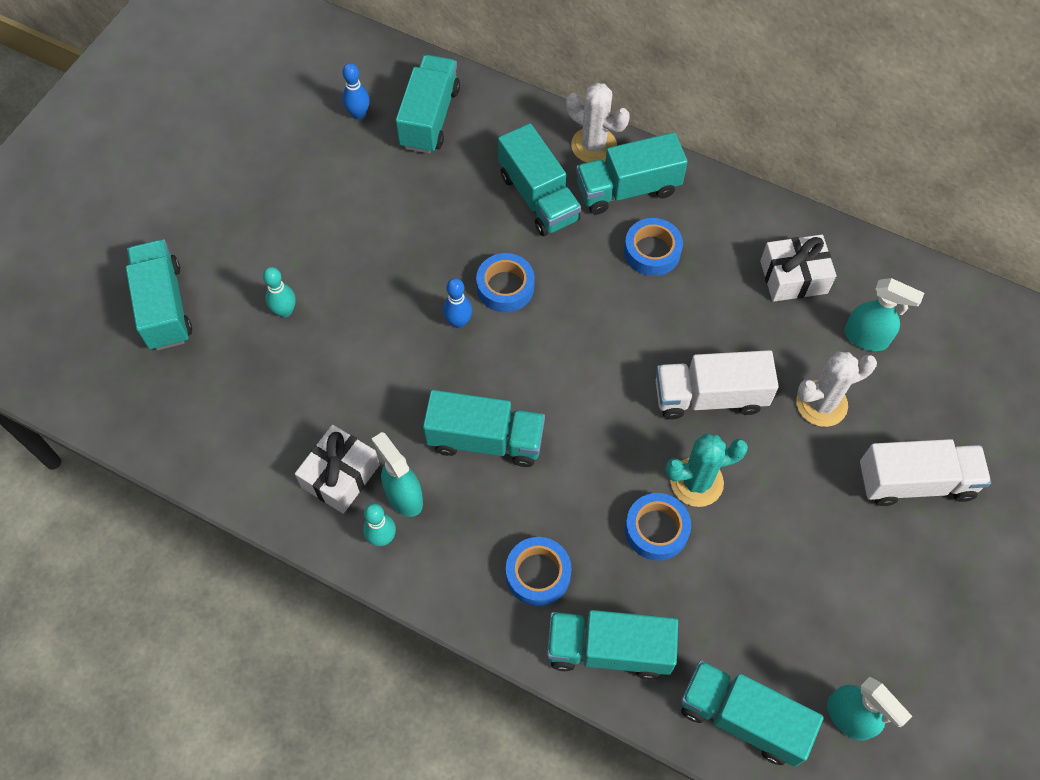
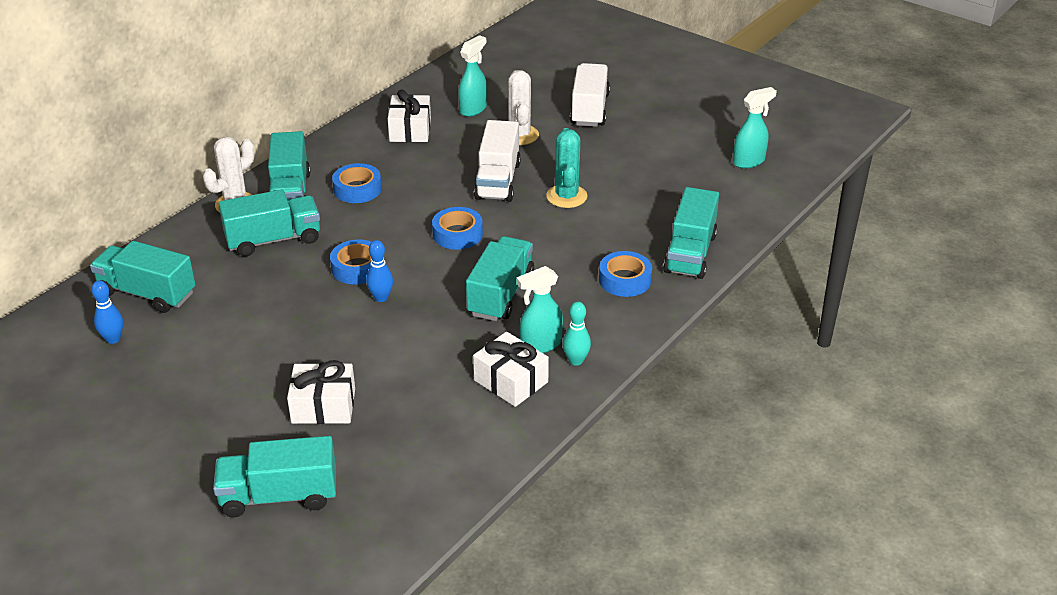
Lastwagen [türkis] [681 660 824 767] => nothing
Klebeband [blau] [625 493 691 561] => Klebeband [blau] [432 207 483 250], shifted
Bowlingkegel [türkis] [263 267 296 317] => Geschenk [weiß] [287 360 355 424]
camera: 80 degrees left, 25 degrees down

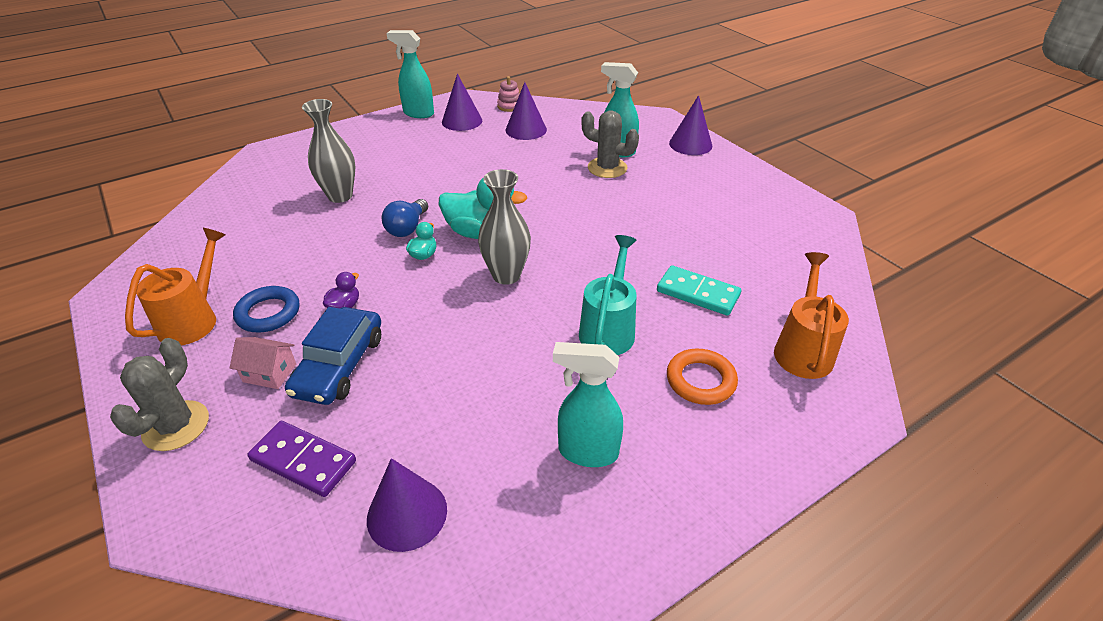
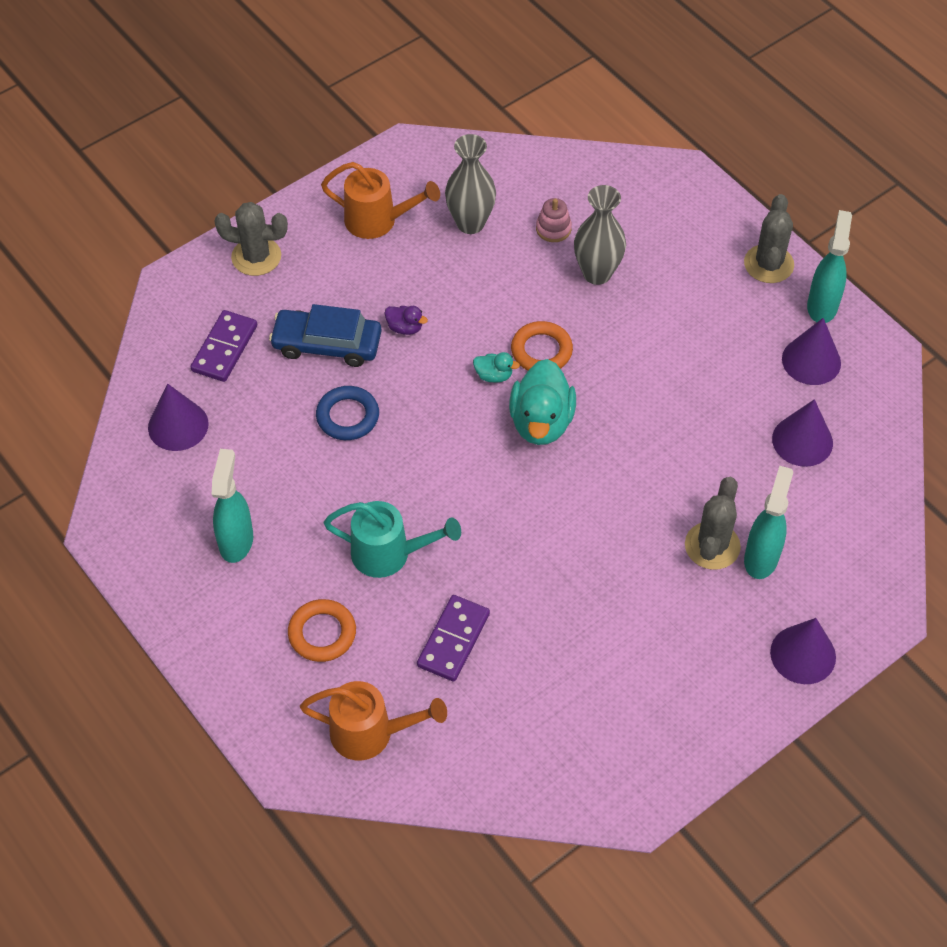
Haus [rosa] [230 337 296 389] => nothing
nothing => Kaktus [grau] [744 194 794 283]
Ring [blau] [233 286 299 332] => Ring [blau] [316 386 379 440], shifted
Vase [grau] [478 169 531 285] => Vase [grau] [445 134 496 234], shifted
Stapelspielzeug [rosa] [497 76 520 112] => Stapelspielzeug [rosa] [536 198 572 242], shifted
Glühbirne [blau] [382 199 428 237] => Ring [orange] [511 321 573 370]
Dominostein [türkis] [657 265 741 316] => Dominostein [lila] [417 595 490 682]
camera: 85 degrees right, 15 degrees up

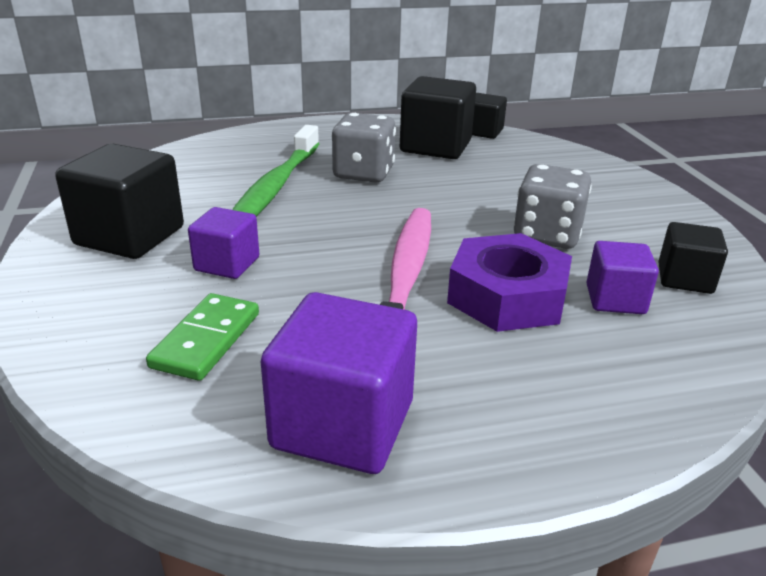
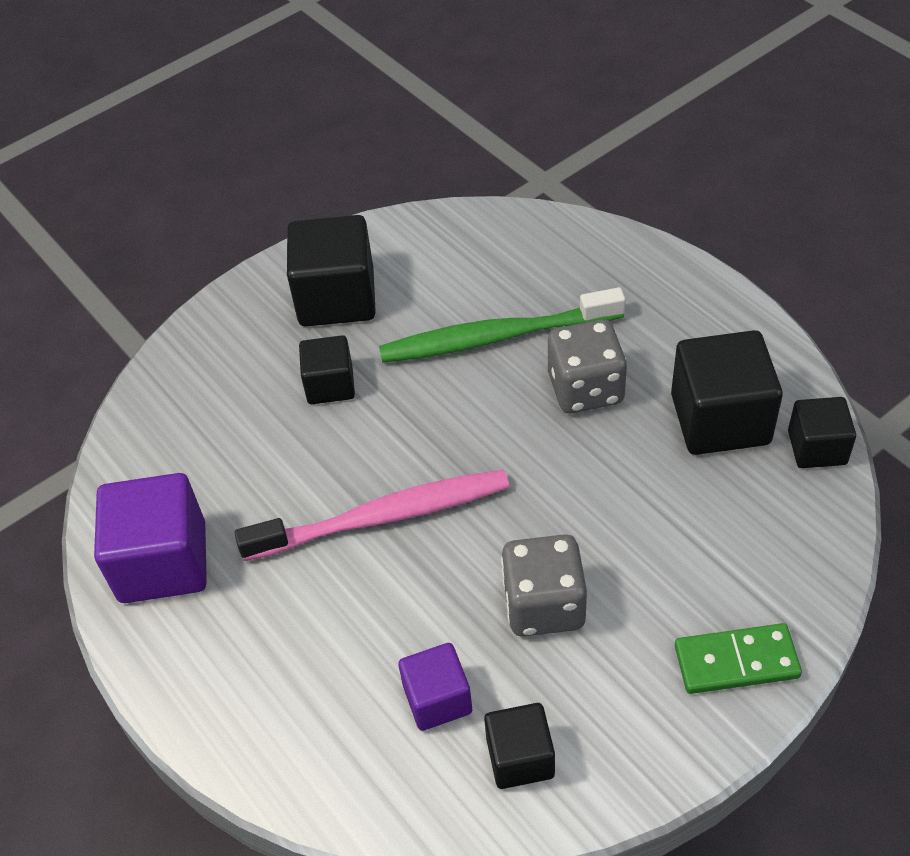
Sechskantmutter [lila] [447 233 572 332] => nothing
Dominostein [grün] [146 293 259 381] => Dominostein [grün] [675 623 802 694], shifted
Kubus [lila] [188 207 259 279] => Kubus [schwarz] [299 335 355 404]
camera: 70 degrees right, 20 degrees up

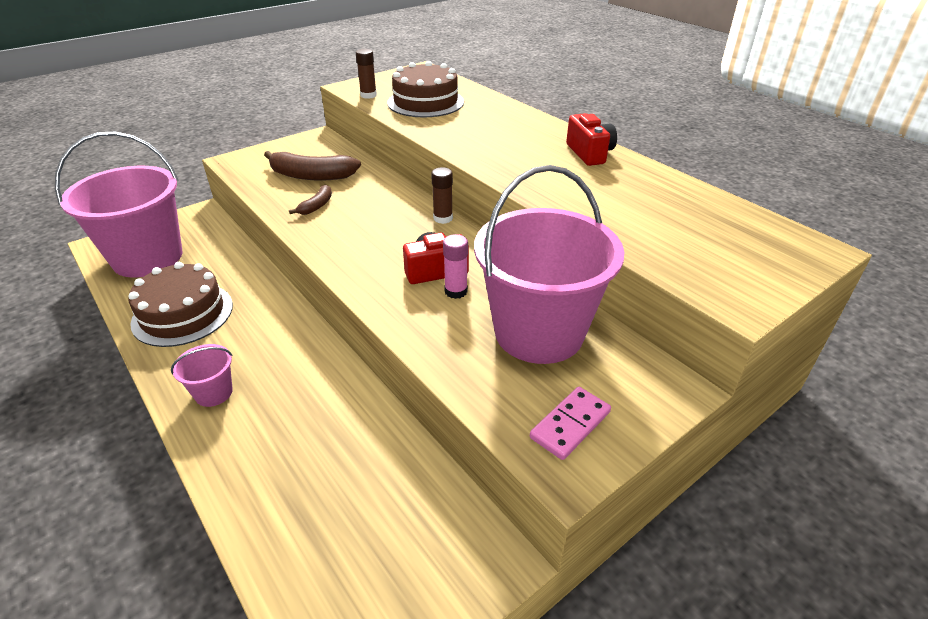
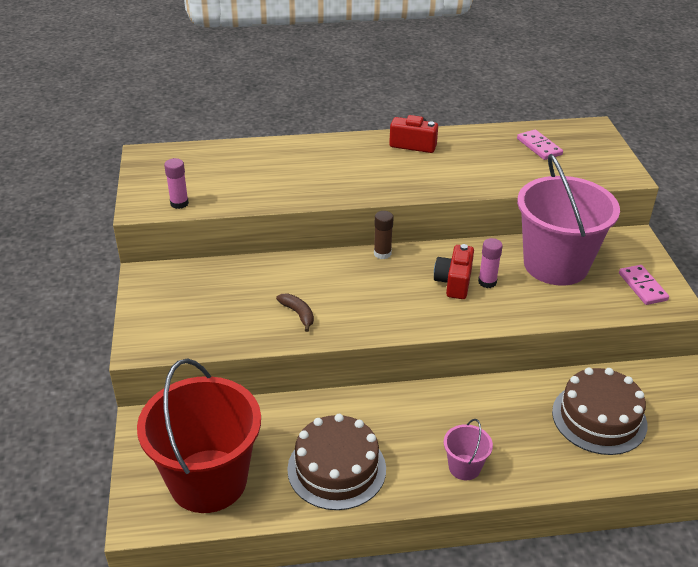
Banane [braun] [264 151 361 181] => nothing
nothing => Dominostein [rosa] [517 130 563 160]
Kuchen [braun] [387 61 464 117] => Kuchen [braun] [552 367 647 455], shifted
Eimer [rosa] [55 132 182 277] => Eimer [rot] [137 358 261 513]
Klebestift [braun] [356 49 377 99] => Klebestift [rosa] [164 158 189 209]
camera: 60 degrees left, 0 degrees up

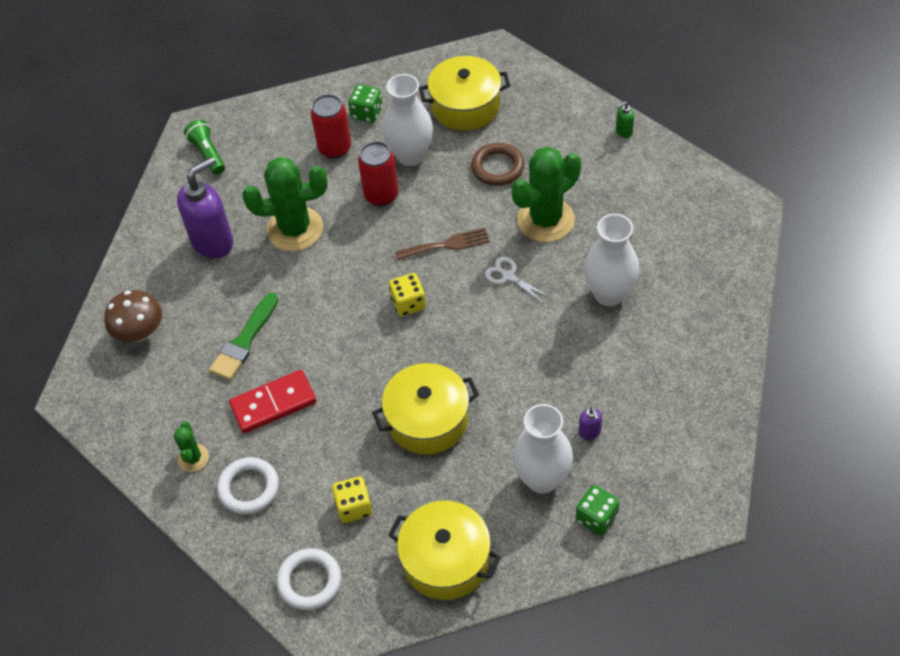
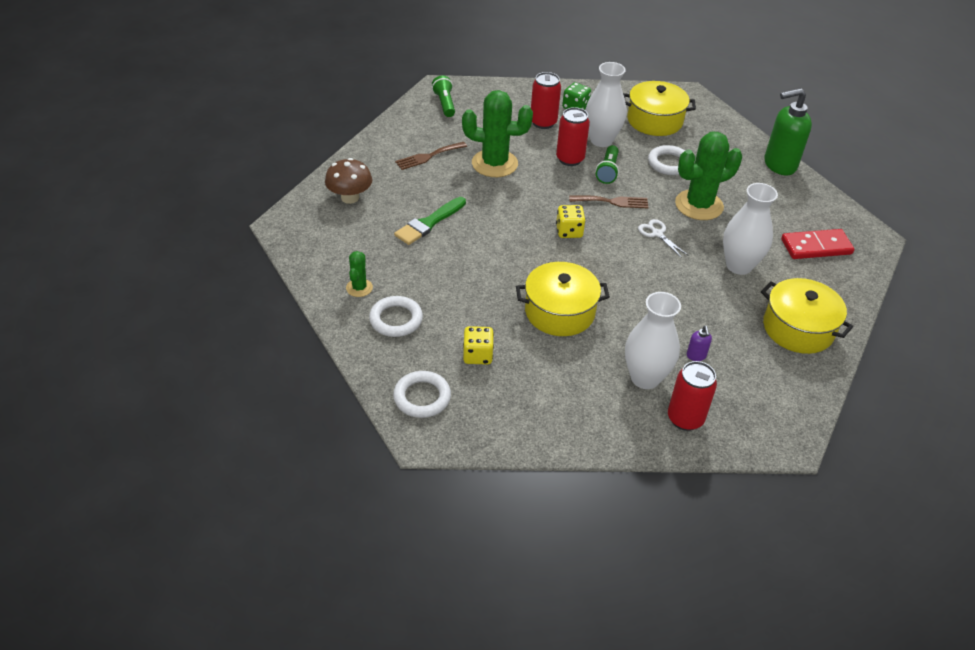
nothing => Taschenlampe [grün] [595 145 619 184]
Dominostein [rot] [229 370 317 433] => Dominostein [rot] [781 229 854 259], shifted
Kochtopf [gelb] [388 501 501 600] => Kochtopf [gelb] [761 278 853 354], shifted
Seifenspender [lila] [177 157 233 259] => Gabel [braun] [395 142 467 170]
Spielwürfel [grün] [576 485 620 535] => Dose [rot] [668 361 717 431]
Ring [braun] [471 143 524 186] => Ring [weiß] [648 145 685 175]
Seifenspender [grün] [616 102 634 138] => Seifenspender [grün] [764 88 812 175], x2.40
camera: 10 degrees right, 10 degrees down

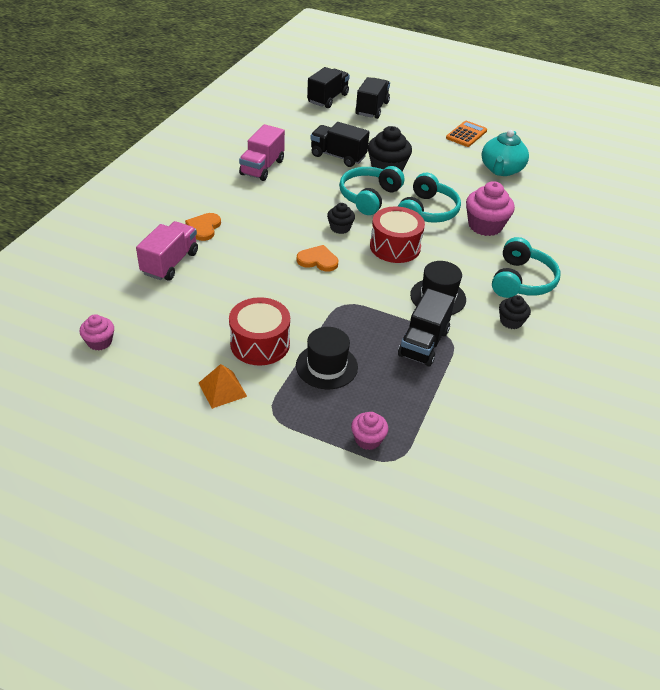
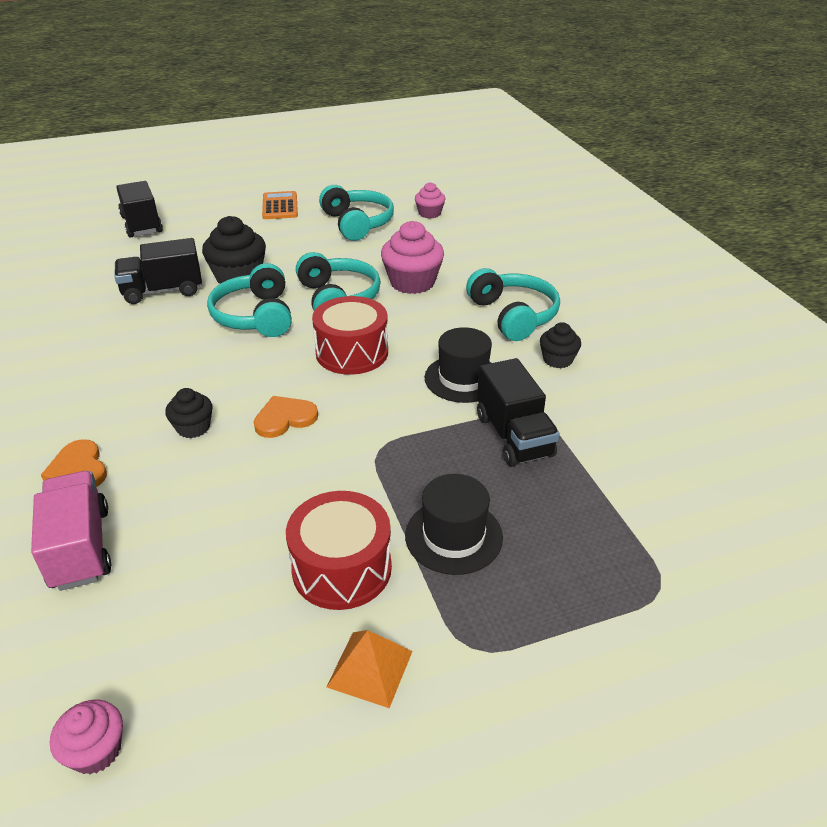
Lastwagen [rosa] [239 124 285 181] => nothing
Lastwagen [schwarz] [307 67 350 108] => nothing
Muffin [schwarz] [327 203 355 234] => Muffin [schwarz] [165 388 213 438], shifted
Muffin [rosa] [351 412 388 450] => Muffin [rosa] [415 182 445 219], shifted
Teekanne [türkis] [482 130 529 176] => Kopfhörer [türkis] [319 185 394 241]
camera: 40 degrees left, 5 degrees down

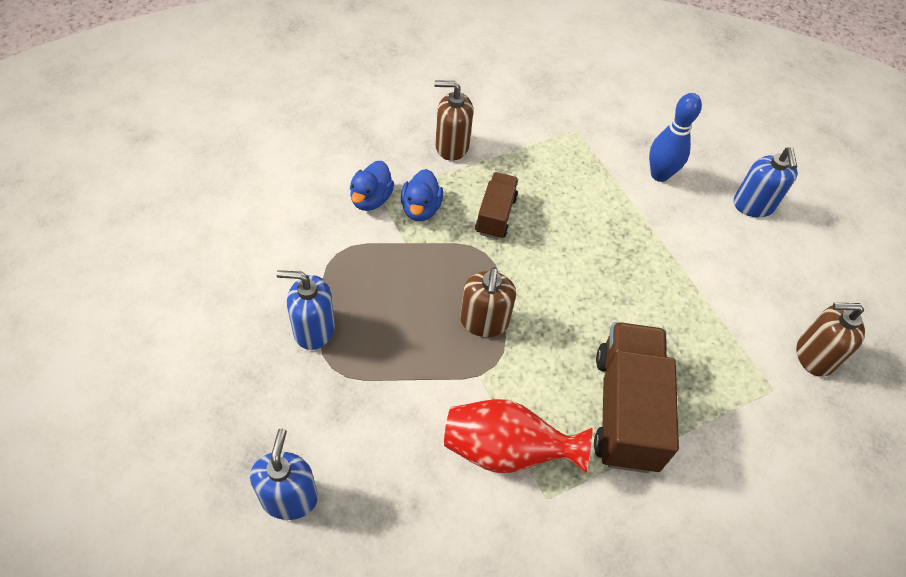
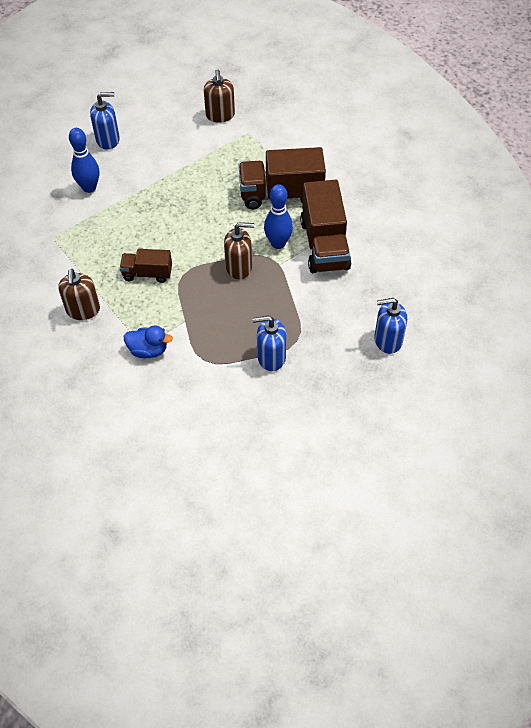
Ente [blau] [401 169 443 221] => nothing
nothing => Bowlingkegel [blau] [264 184 293 249]
Vase [rot] [444 399 593 474] => Lastwagen [braun] [300 180 351 273]
Seifenspender [blau] [276 270 335 350] => Seifenspender [blau] [252 316 286 371], 90 degrees clockwise
camera: 95 degrees left, 0 degrees up

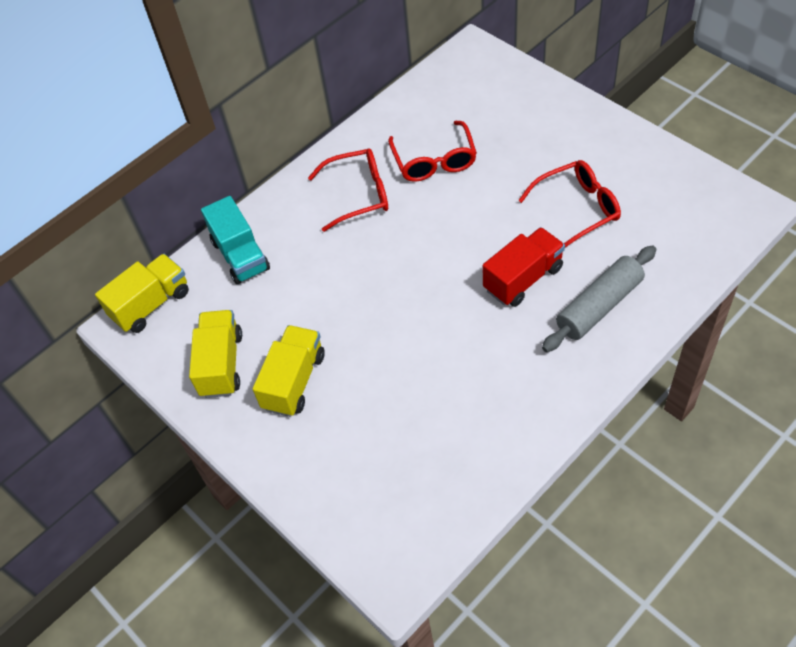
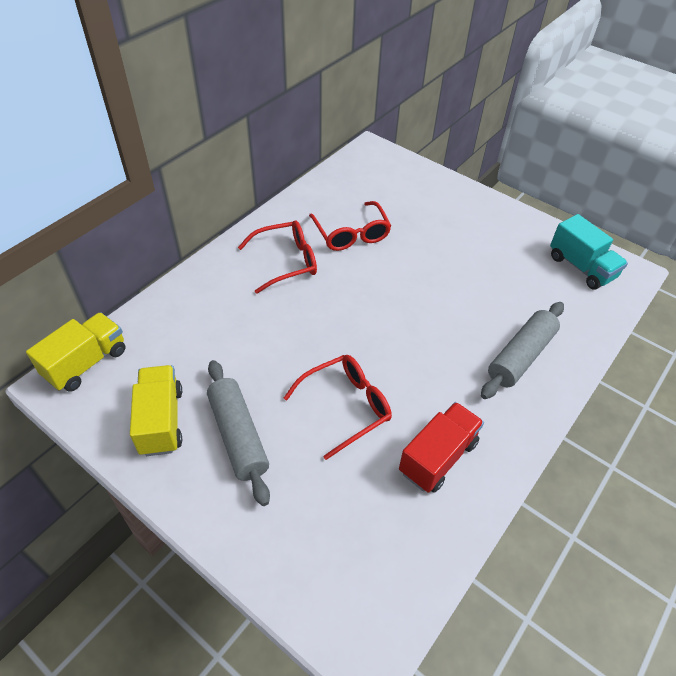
Lastwagen [türkis] [201 196 270 284] => Lastwagen [türkis] [550 214 628 290], shifted
Lastwagen [rot] [482 227 565 307] => Lastwagen [rot] [399 402 484 493], shifted
Brille [rot] [518 160 621 248] => Brille [rot] [284 355 392 460], shifted
Lastwagen [gelb] [253 325 325 417] => Nudelholz [grau] [207 360 270 506]
camera: 15 degrees left, 5 degrees down

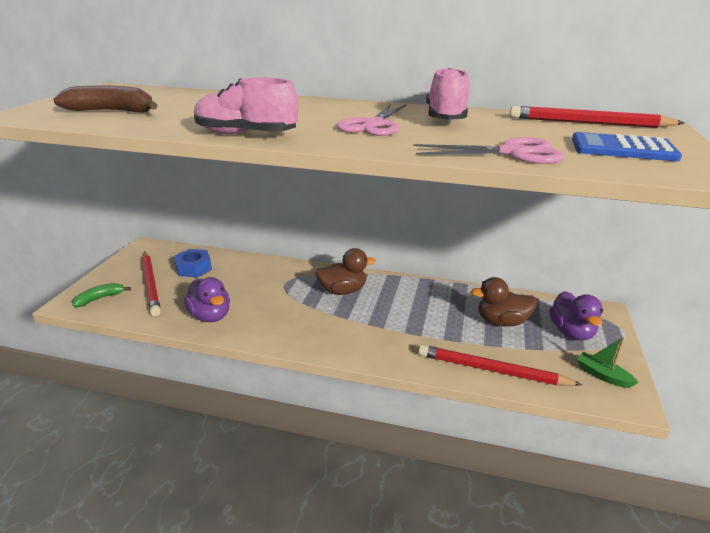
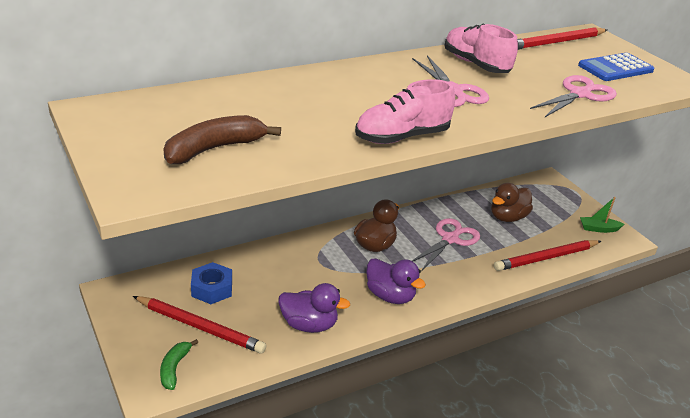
nothing => Schere [rosa] [412 218 480 271]
Ente [lila] [549 291 603 341] => Ente [lila] [366 258 426 304], shifted
camera: 45 degrees left, 5 degrees up

